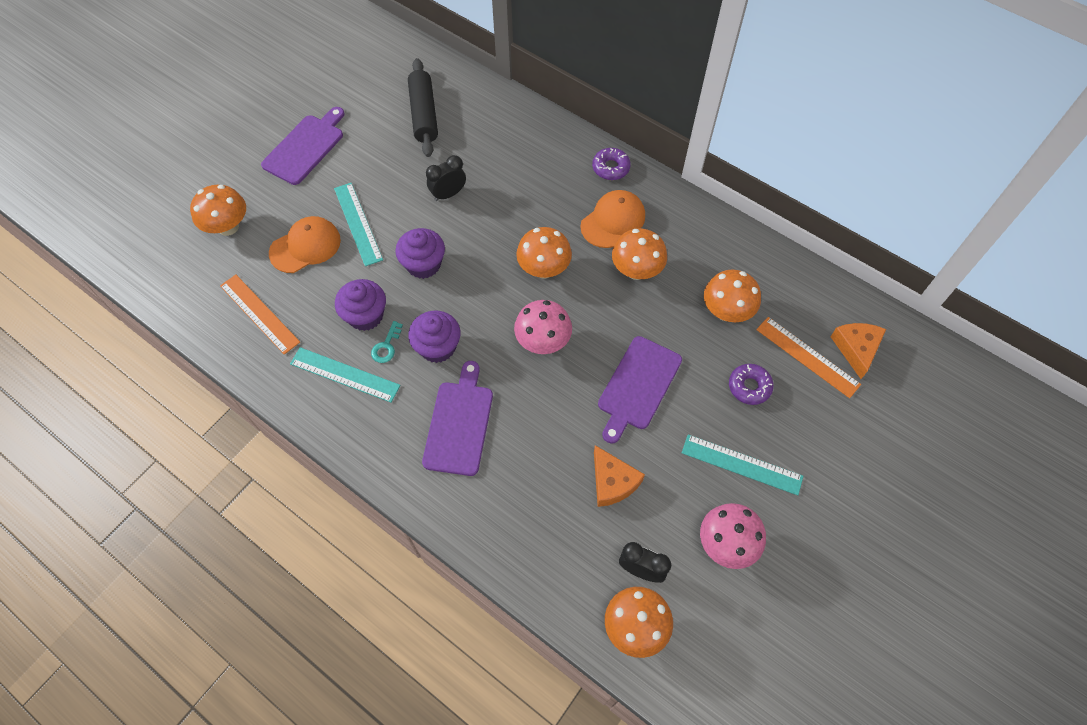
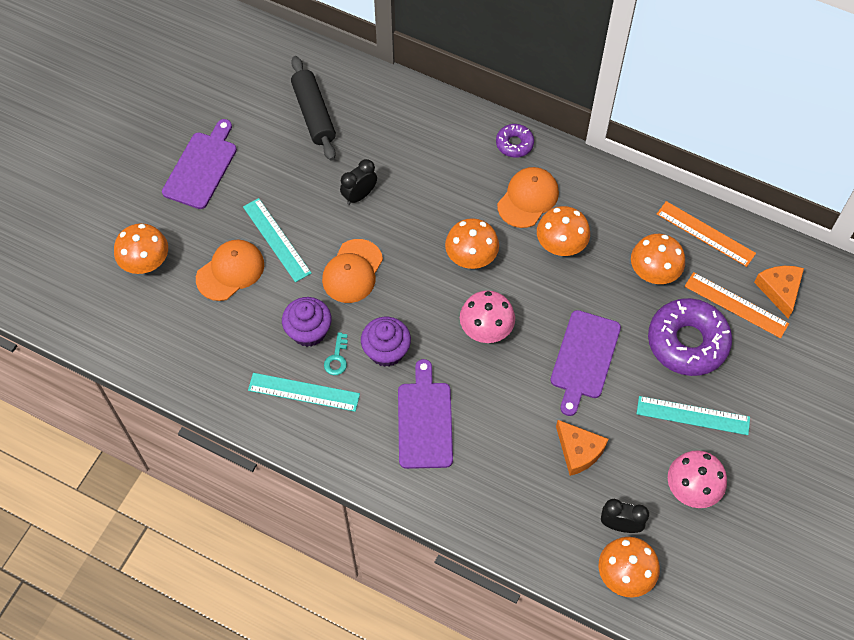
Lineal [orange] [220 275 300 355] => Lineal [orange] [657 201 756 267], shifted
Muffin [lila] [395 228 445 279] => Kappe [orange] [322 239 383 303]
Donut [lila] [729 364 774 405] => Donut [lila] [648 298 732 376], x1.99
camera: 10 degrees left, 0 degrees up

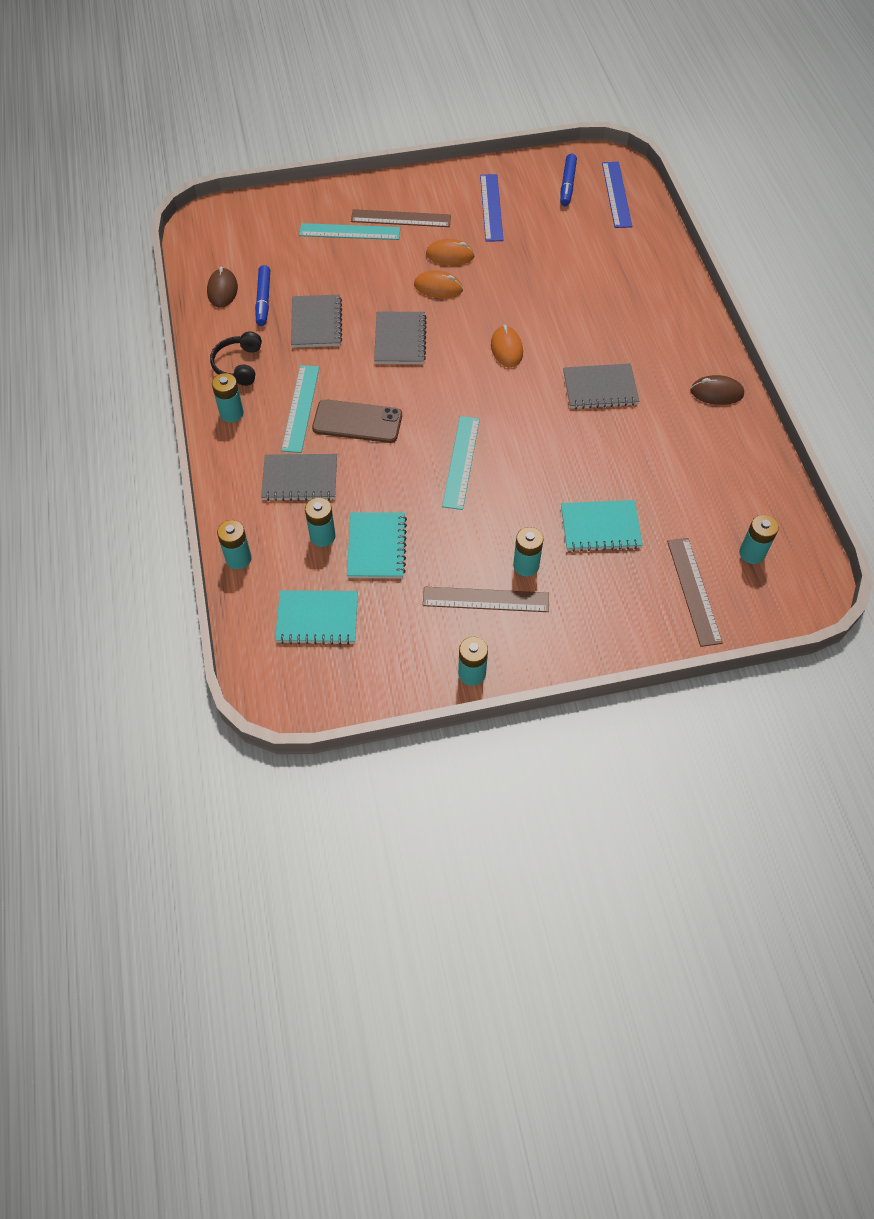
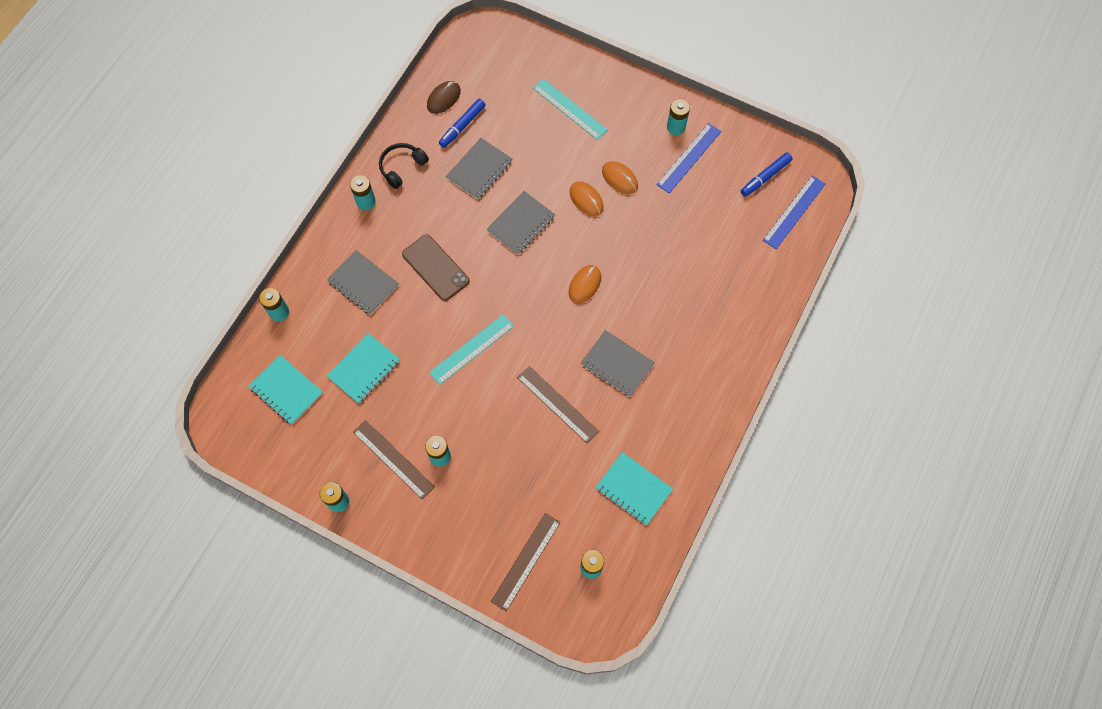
Lineal [türkis] [281 365 319 453] => nothing
Computermaus [braun] [690 375 744 405] => nothing
Batterie [türkis] [305 497 336 547] => Batterie [türkis] [667 99 690 135], shifted
Lineal [braun] [351 209 451 227] => Lineal [braun] [517 366 599 443], shifted
Notizbuch [türkis] [561 500 643 552] => Notizbuch [türkis] [595 452 673 525], shifted
camera: 40 degrees right, 10 degrees up

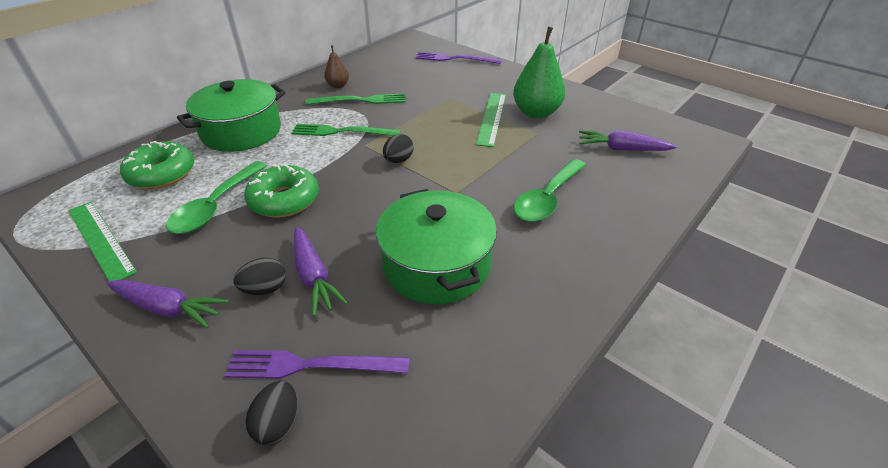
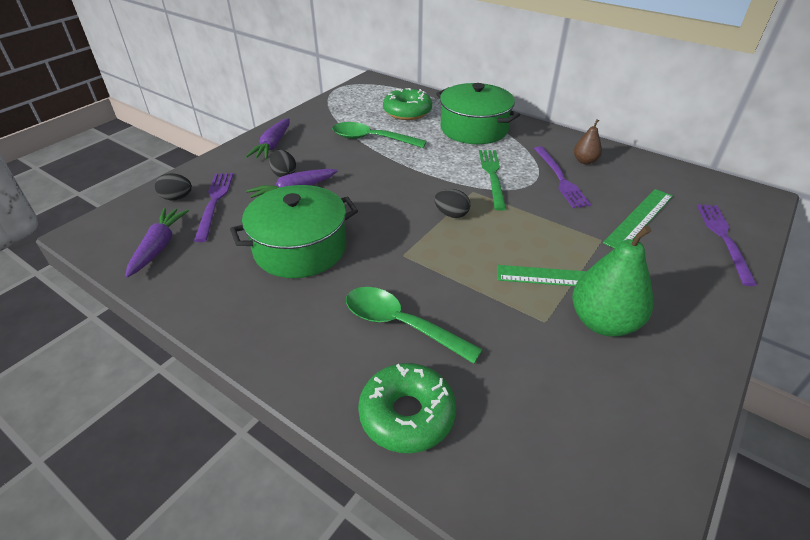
Lineal [grün] [68 201 137 281] => Lineal [grün] [603 189 673 249], shifted
Donut [grün] [244 164 319 218] => Donut [grün] [358 363 456 453], shifted
Karotte [lila] [579 130 677 151] => Karotte [lila] [125 208 189 278], shifted
Gabel [grün] [306 93 406 105] => Gabel [lila] [534 146 591 208]
camera: 85 degrees right, 0 degrees up

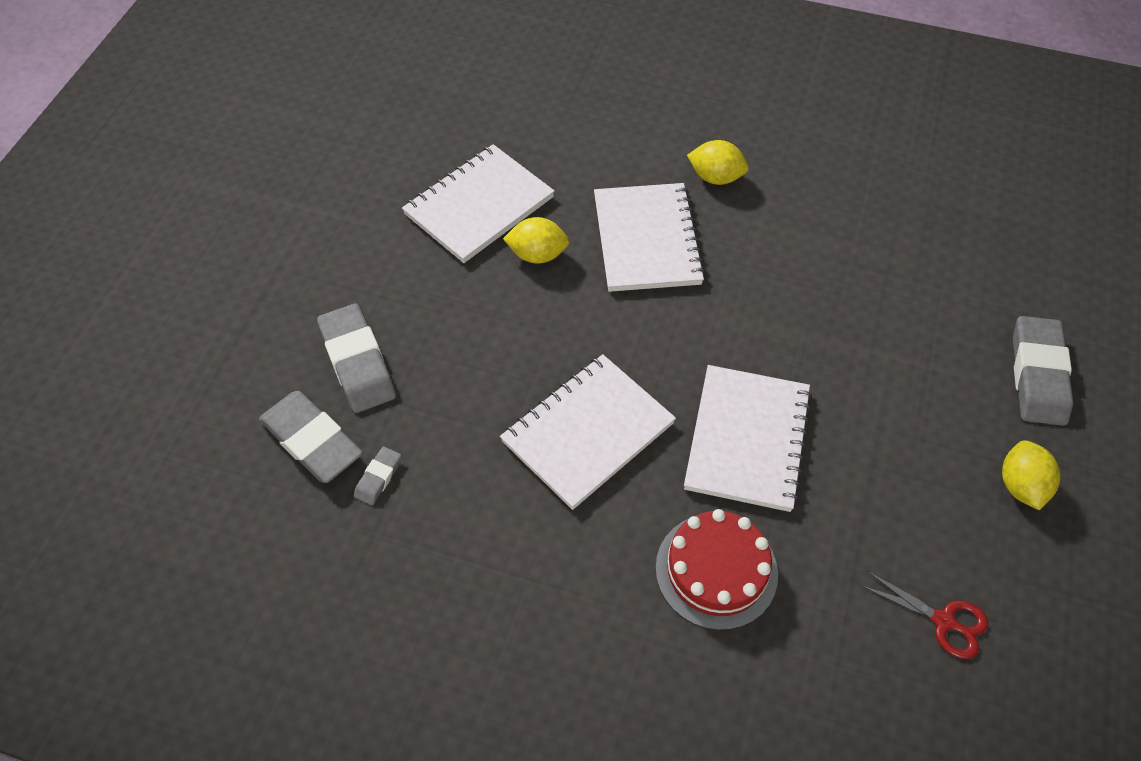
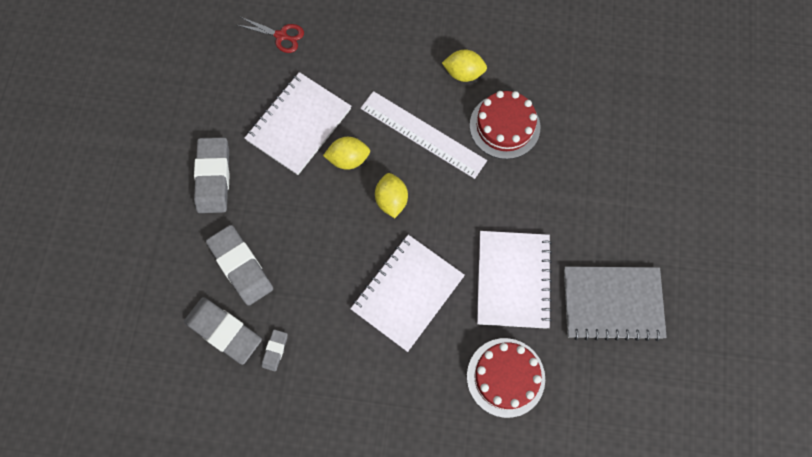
nothing => Kuchen [rot] [470 91 540 159]
nothing => Notizbuch [grau] [564 266 667 341]
Schere [rot] [860 571 988 659] => Schere [rot] [238 17 304 53], shifted
Zitrone [gelb] [1002 440 1061 510] => Zitrone [gelb] [375 173 408 218], shifted
Radiergummi [grau] [1013 316 1073 426] => Radiergummi [grau] [194 137 230 213], shifted
Notizbuch [weiß] [594 183 706 292] => Lineal [weiß] [360 91 487 179]
camera: 10 degrees left, 15 degrees up

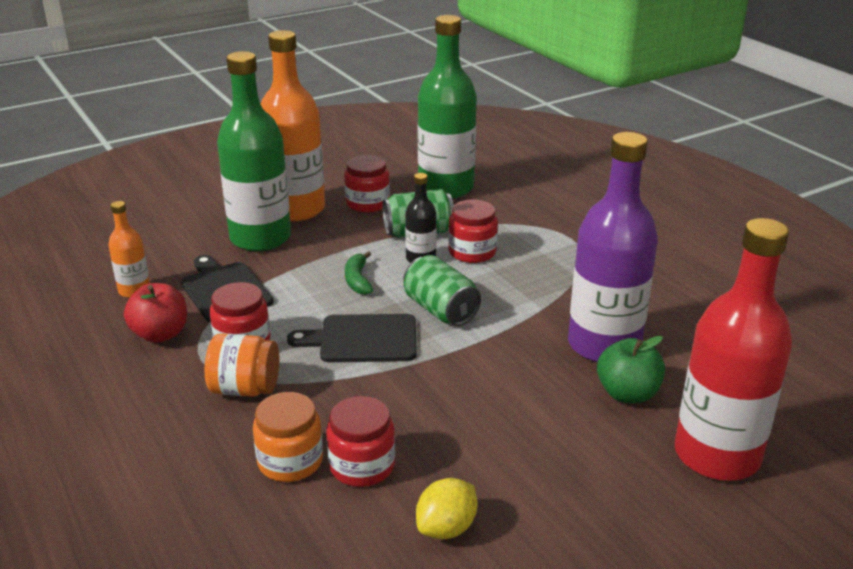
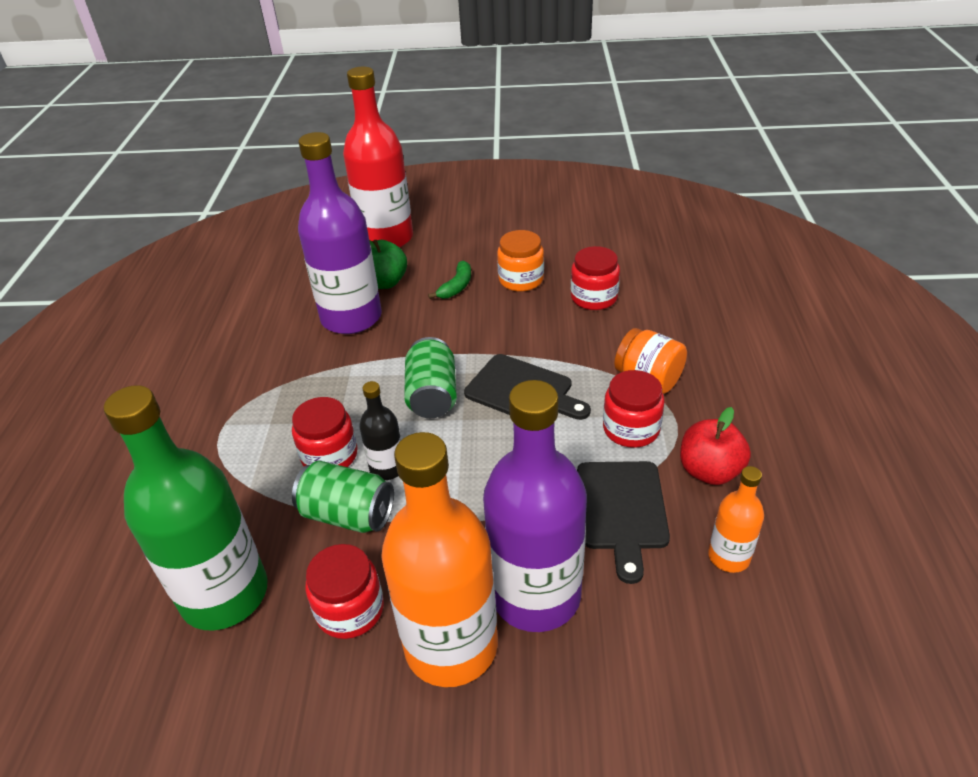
Zitrone [gelb] [416 478 478 539] => nothing
Einmachglas [orange] [253 392 323 482] => Einmachglas [orange] [497 230 544 292], shifted
Banane [grün] [345 251 373 295] => Banane [grün] [428 261 471 299], shifted
Flasche [grün] [217 51 291 251] => Flasche [lila] [483 380 587 632]
camera: 145 degrees left, 10 degrees up

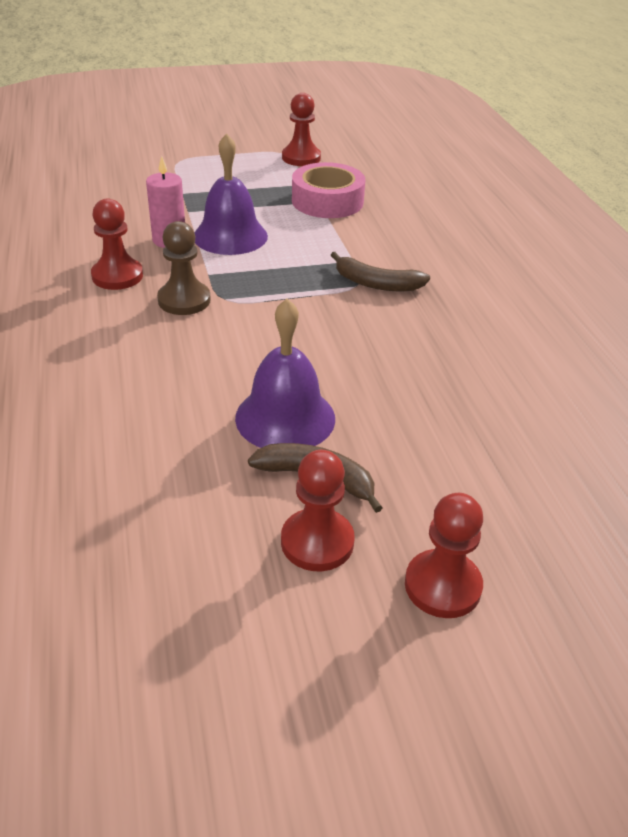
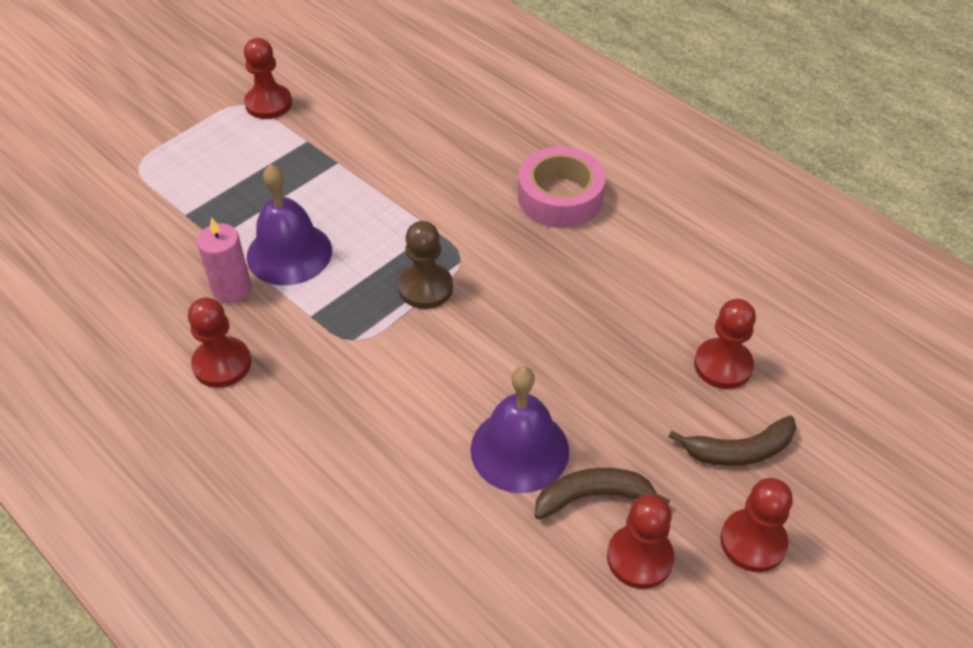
nothing => Bauer [rot] [694 299 756 389]
Bauer [braun] [157 221 211 315] => Bauer [braun] [398 221 453 309], shifted
Klebeband [rosa] [292 162 365 218] => Klebeband [rosa] [518 147 605 228], shifted
Banane [braun] [331 252 430 291] => Banane [braun] [668 415 796 466], shifted
camera: 30 degrees left, 10 degrees up

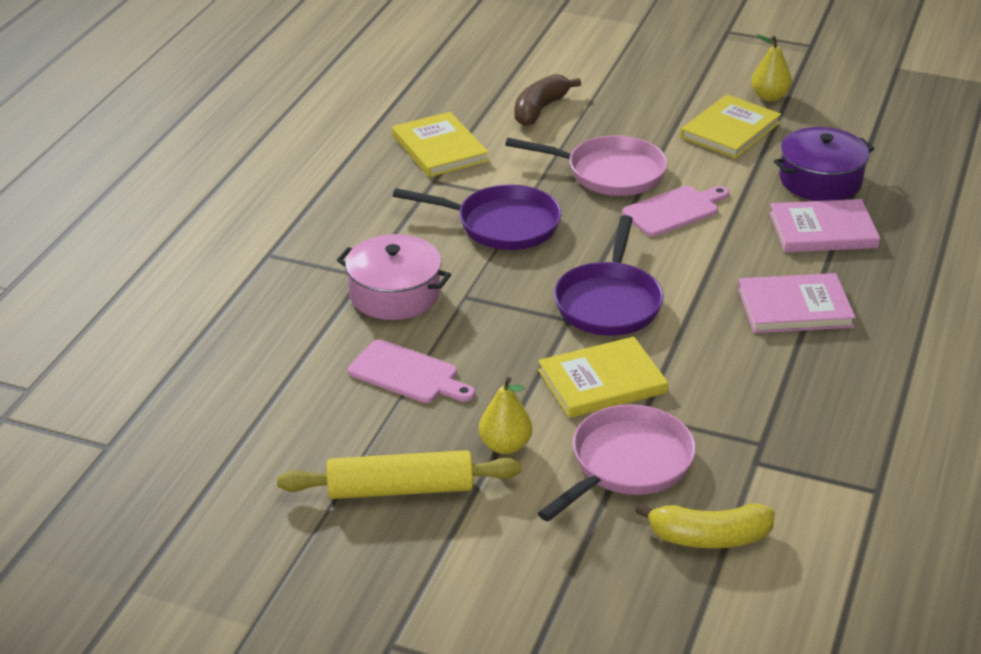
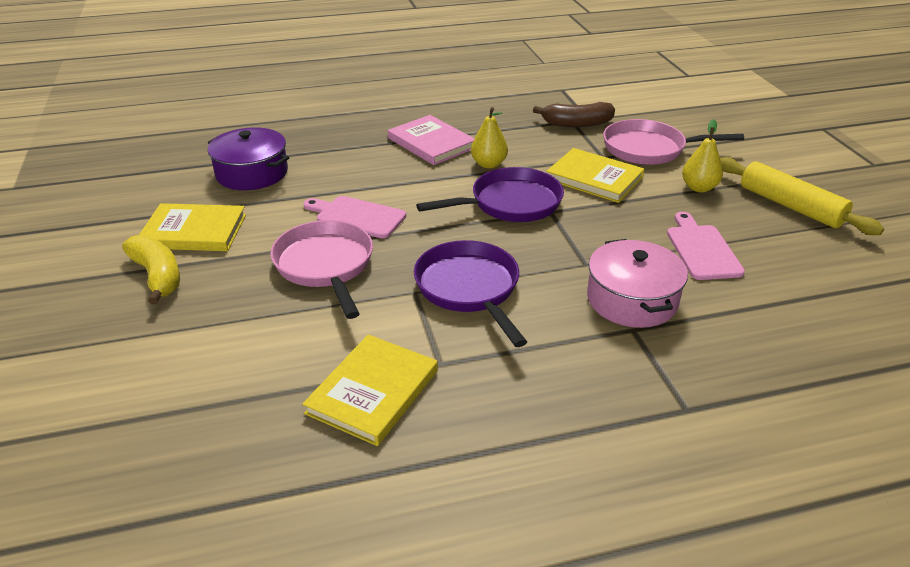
Buch [rosa] [769 199 880 252] => nothing
Banane [braun] [514 74 581 126] => Banane [braun] [533 102 615 127], shifted
Banane [gelb] [635 503 775 548] => Banane [gelb] [122 235 180 304], shifted
Birne [gelb] [751 34 792 101] => Birne [gelb] [471 107 508 168], shifted
camera: 125 degrees left, 0 degrees up

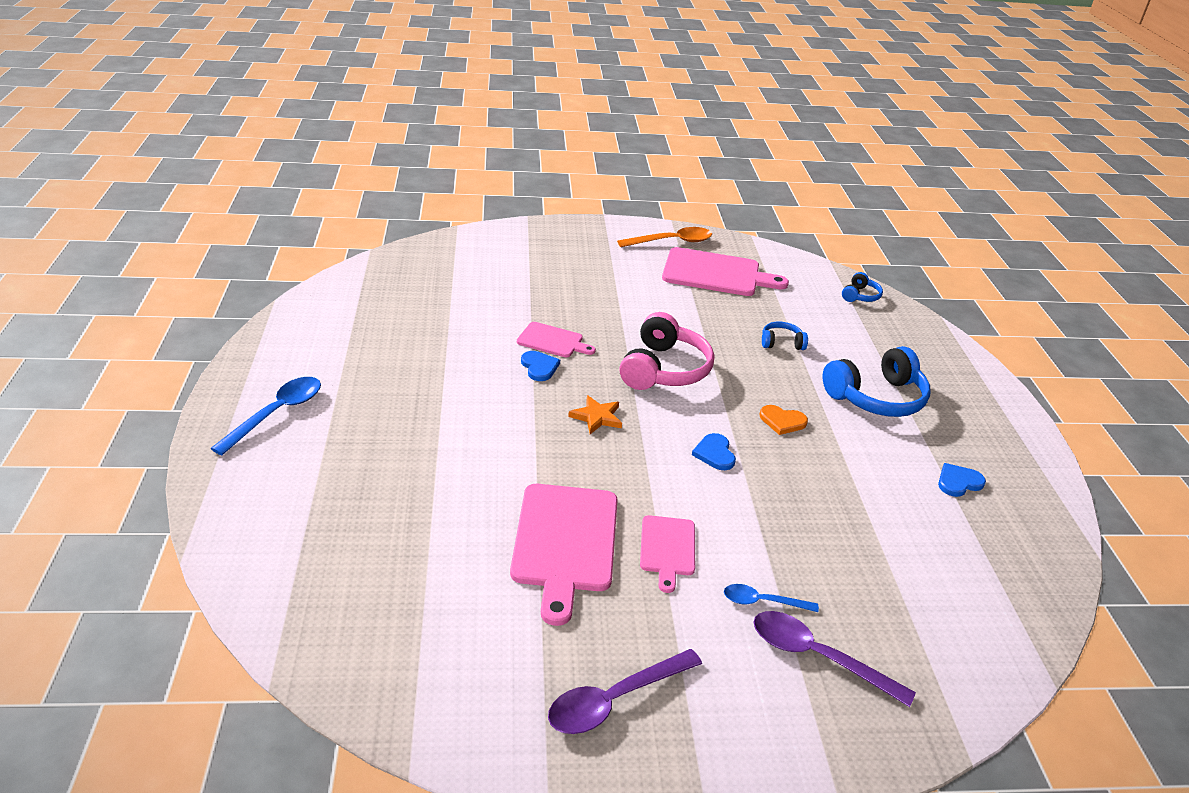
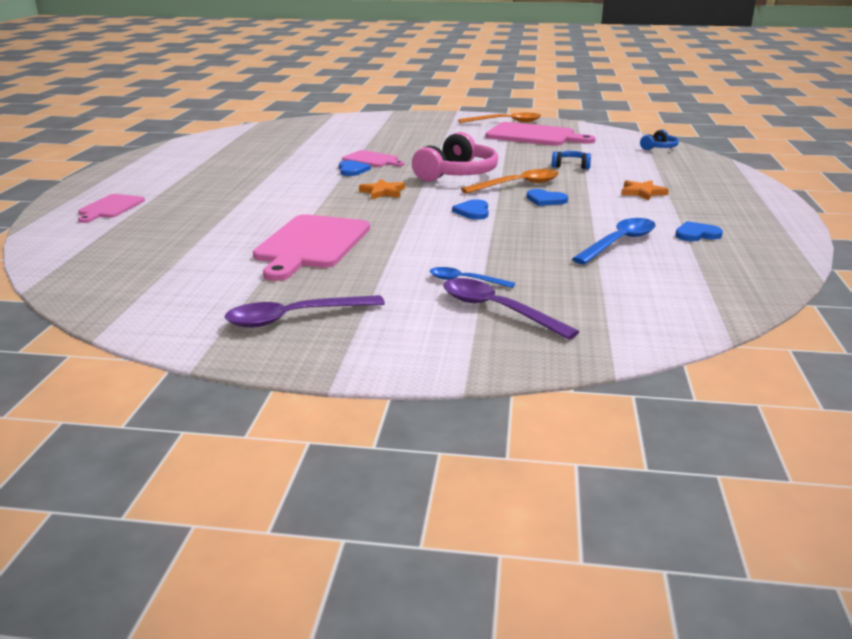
nothing => Löffel [orange] [461 169 559 194]
Löffel [blau] [210 377 321 455] => Löffel [blau] [572 218 656 264], shifted
Schneidebrett [rosa] [640 515 695 593] => Schneidebrett [rosa] [78 194 145 223], shifted
Kopfhörer [blau] [823 346 931 417] => Stern [orange] [621 180 669 201]
Herz [orange] [760 405 808 435] => Herz [blau] [527 189 568 206]
camera: 15 degrees right, 10 degrees down

